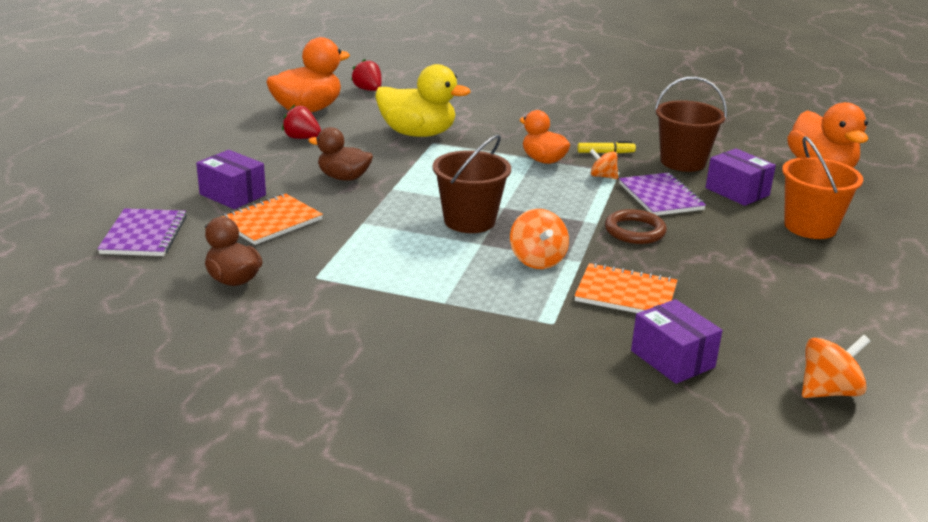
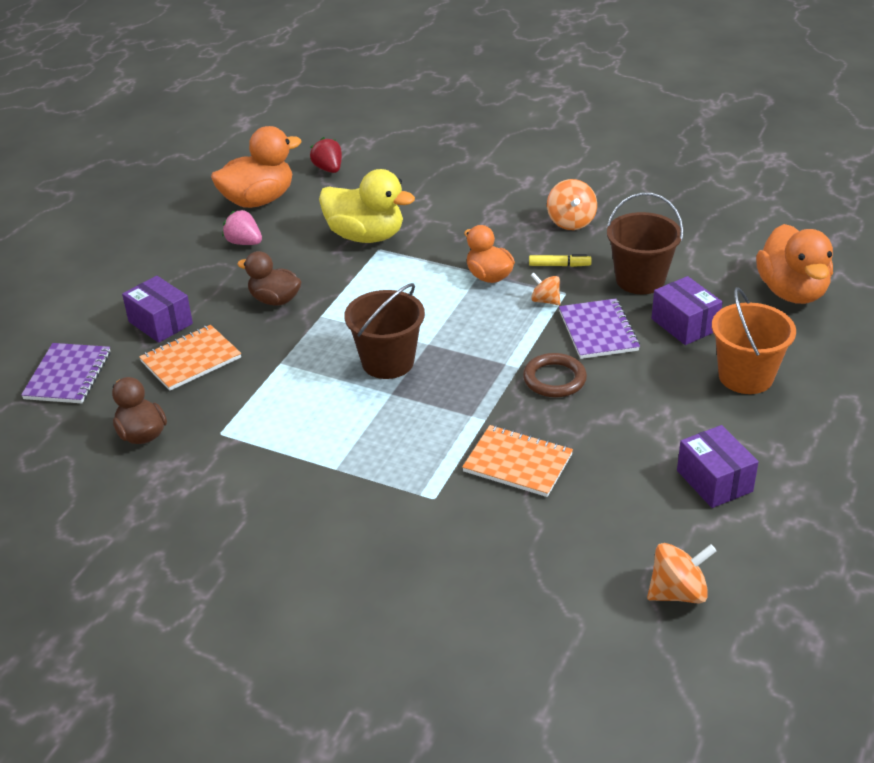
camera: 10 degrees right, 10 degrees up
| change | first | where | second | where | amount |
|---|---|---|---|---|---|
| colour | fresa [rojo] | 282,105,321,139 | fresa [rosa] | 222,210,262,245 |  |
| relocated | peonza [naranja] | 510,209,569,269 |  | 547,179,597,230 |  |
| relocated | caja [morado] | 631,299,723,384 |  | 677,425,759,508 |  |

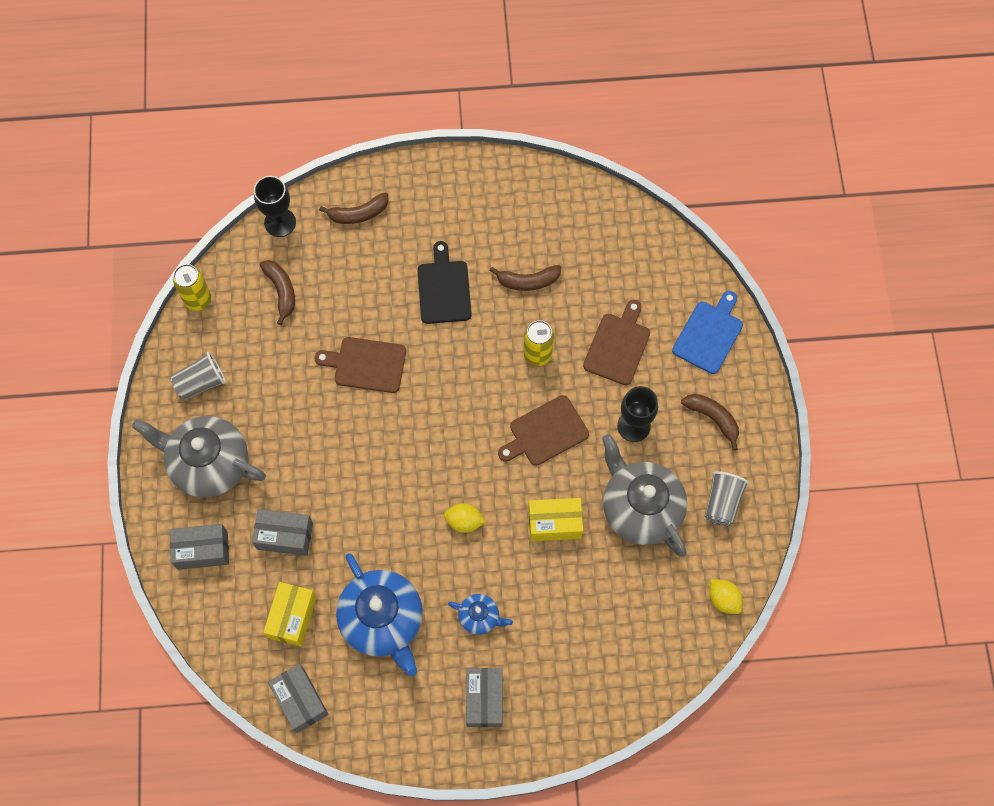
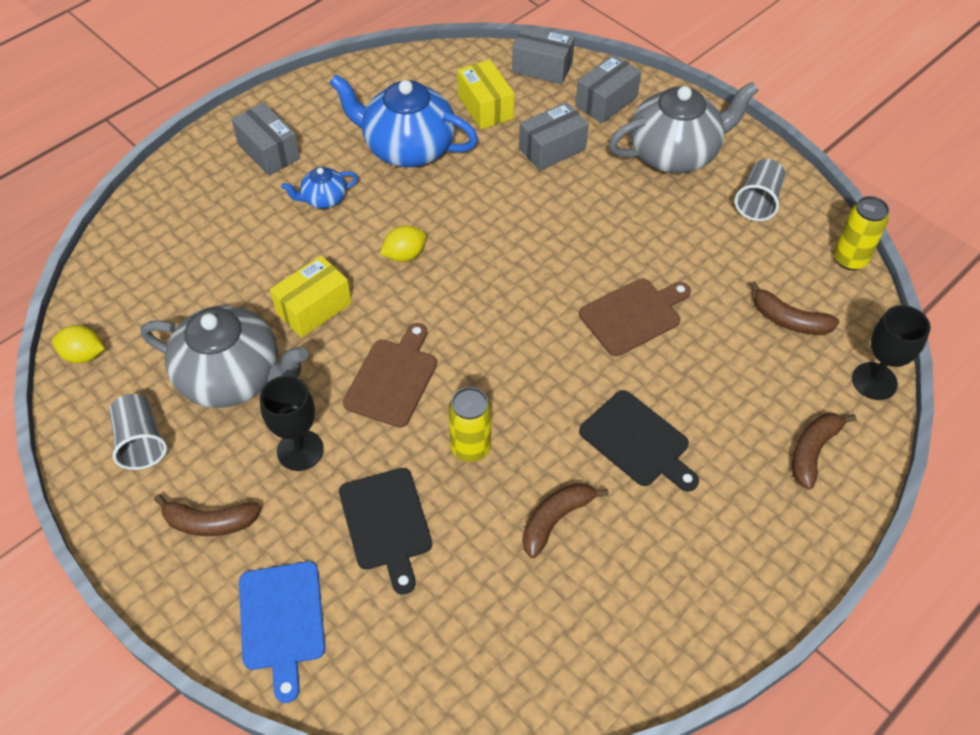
camera: 140 degrees right, 15 degrees down
| change | first | where | second | where | amount |
|---|---|---|---|---|---|
| colour | tabla de cortar [marrón] | 583,300,650,385 | tabla de cortar [negro] | 339,468,432,595 |  |
| relocated | caja [gris] | 268,664,329,733 |  | 512,25,575,84 |  |

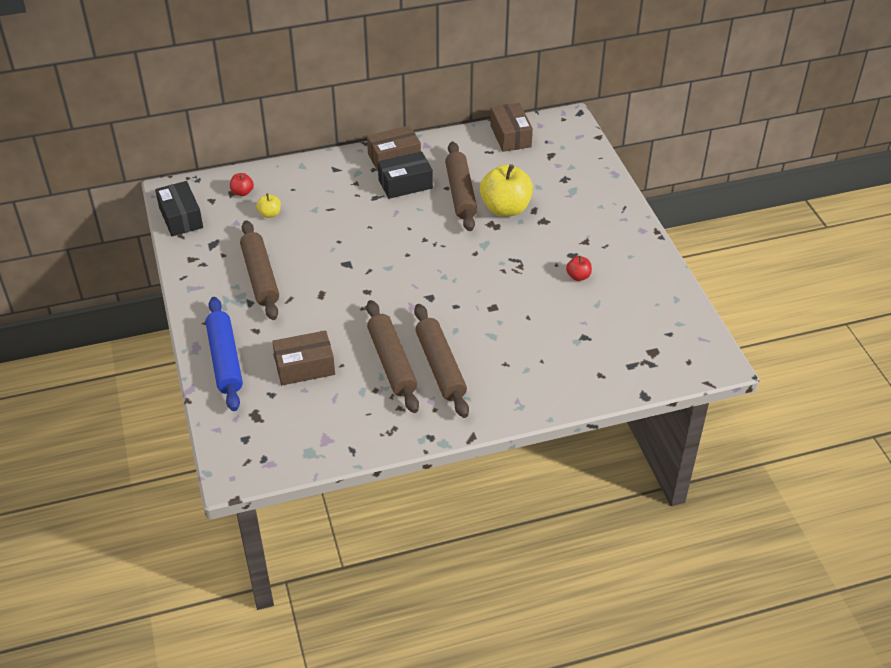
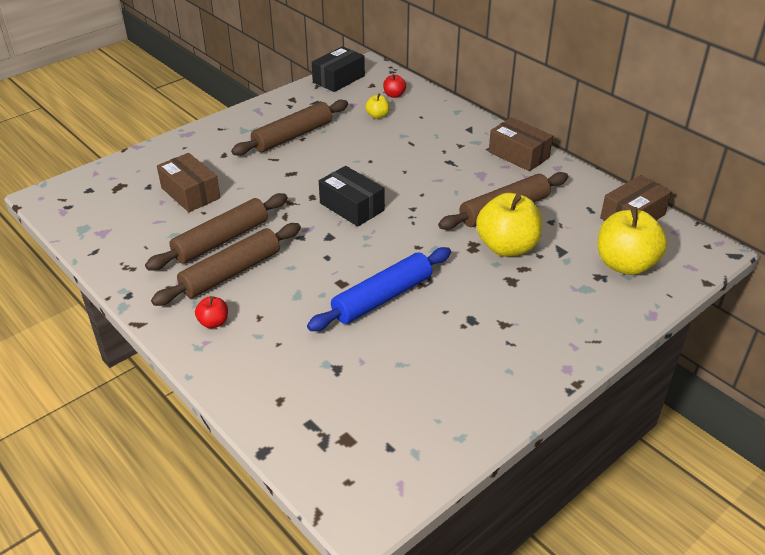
camera: 65 degrees right, 5 degrees down
| change | first | where | second | where | amount |
|---|---|---|---|---|---|
| relocated | caja [negro] | 378,151,433,199 |  | 319,166,384,226 |  |
| relocated | manzana [rojo] | 566,256,592,281 |  | 195,296,228,328 |  |
| relocated | rodillo [azul] | 206,297,243,411 |  | 307,247,451,331 |  |
| appeared |  |  | manzana [amarillo] | 598,207,667,275 |  |

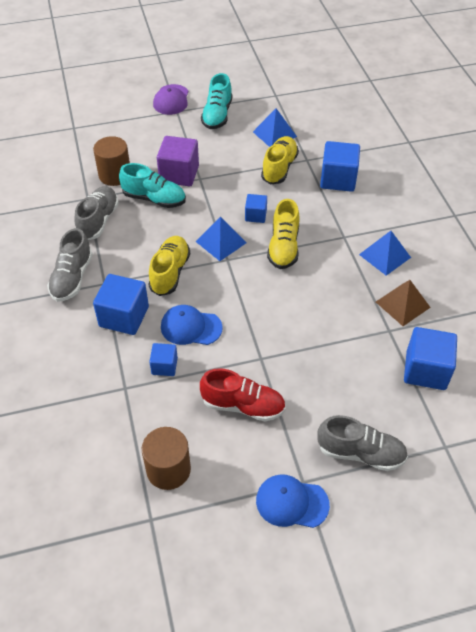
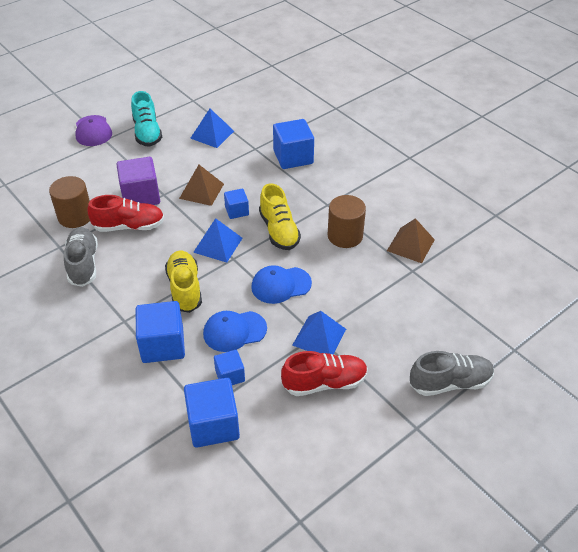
camera: 25 degrees left, 5 degrees down
| change | first | where | second | where | amount |
|---|---|---|---|---|---|
| missing | zapato [amarillo] | 261,136,299,184 |  |  |  |
| colour | zapato [turquesa] | 119,163,186,208 | zapato [rojo] | 87,195,164,232 |  |
| missing | zapato [gris] | 47,228,93,302 |  |  |  |
| relocated | pirámide [azul] | 359,231,411,276 |  | 292,311,346,354 |  |
| relocated | cubo [azul] | 404,327,457,390 |  | 184,378,240,448 |  |
| relocated | cilindro [marrón] | 142,427,191,490 |  | 328,195,366,248 |  |
| relocated | gorra [azul] | 256,474,330,528 |  | 251,265,312,304 |  |
| appeared |  |  | pirámide [marrón] | 179,165,224,206 |  |

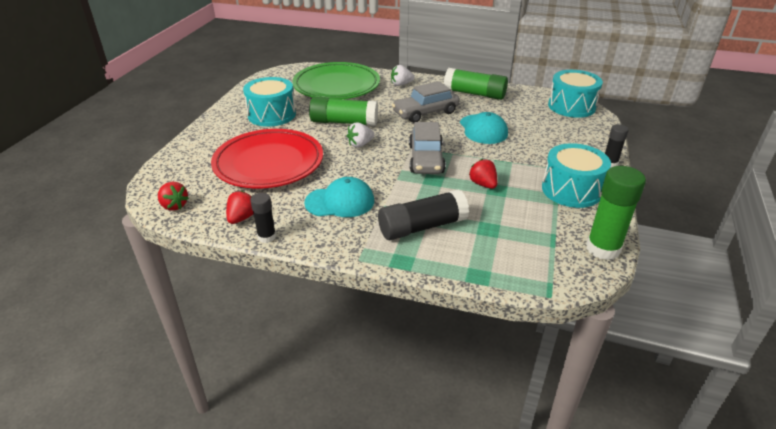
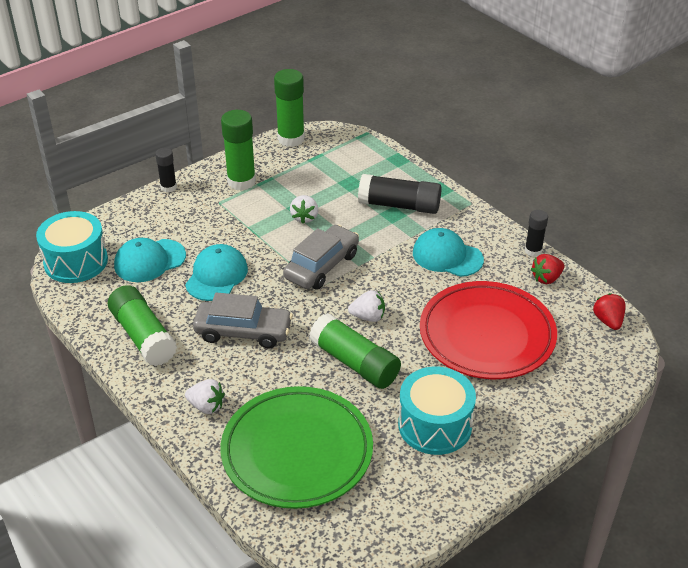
camera: 145 degrees left, 5 degrees up
| change | first | where | second | where | amount |
|---|---|---|---|---|---|
| exchanged | tambor [turquesa] | 542,143,611,208 | barra de pegamento [verde] | 221,110,256,191 |  |
| colour | fresa [rojo] | 469,159,497,189 | fresa [blanco] | 290,195,318,224 |  |
| appeared |  |  | gorra [turquesa] | 114,238,186,282 |  |

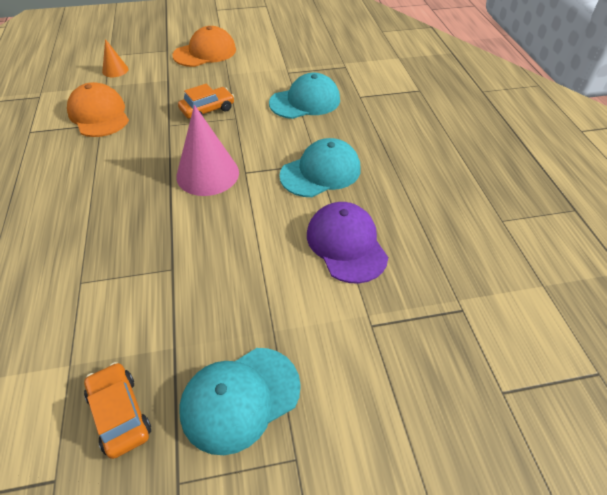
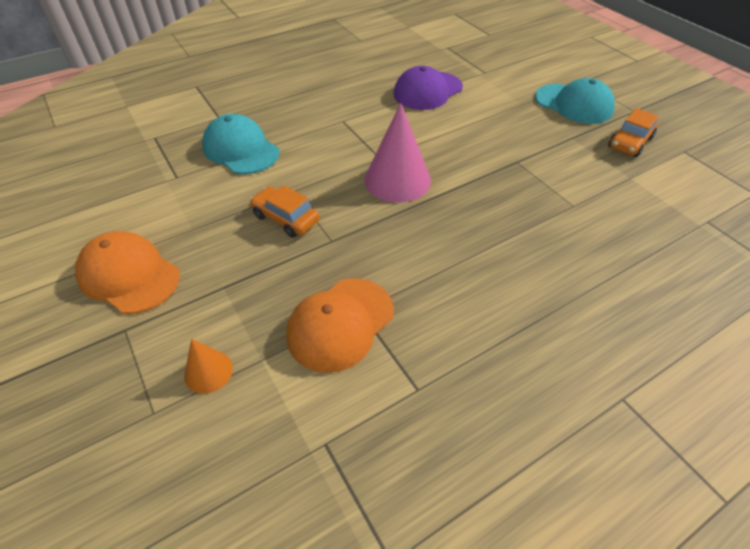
camera: 110 degrees left, 0 degrees up
| change | first | where | second | where | amount |
|---|---|---|---|---|---|
| missing | gorra [turquesa] | 279,138,360,197 |  |  |  |

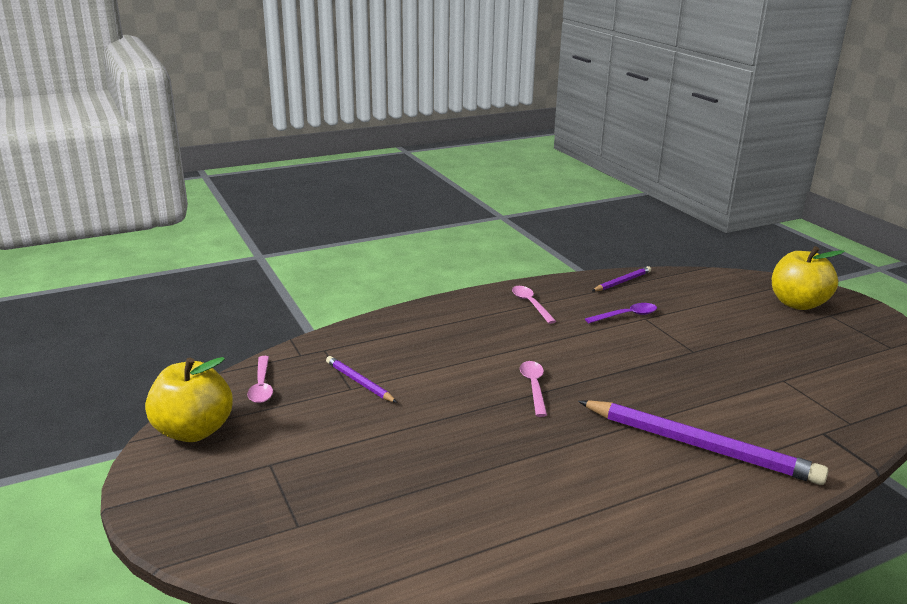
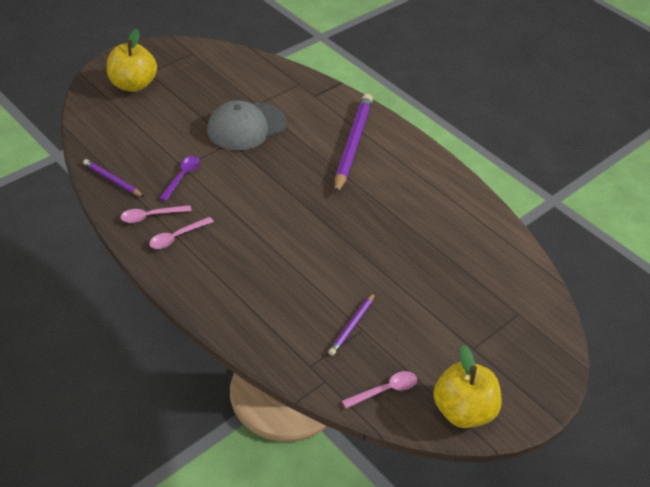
camera: 110 degrees left, 20 degrees up
| change | first | where | second | where | amount |
|---|---|---|---|---|---|
| spun | cuchara [morado] | 585,303,657,323 |  | 159,156,200,201 | 60 degrees clockwise |
| relocated | cuchara [rosa] | 520,361,547,417 |  | 121,205,192,223 |  |
| appeared |  |  | gorra [gris] | 207,100,287,150 |  |

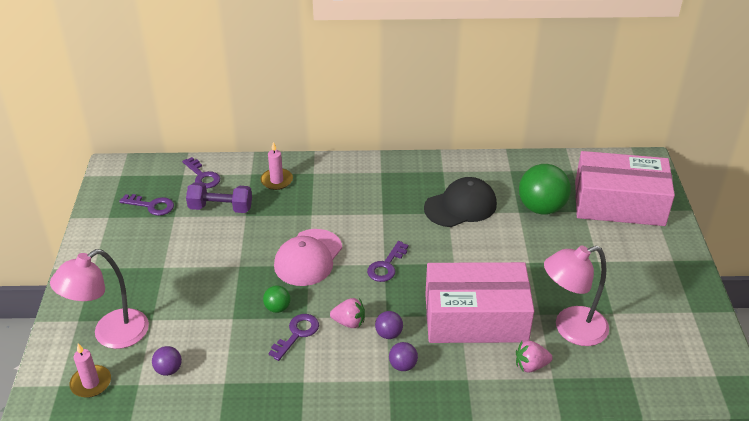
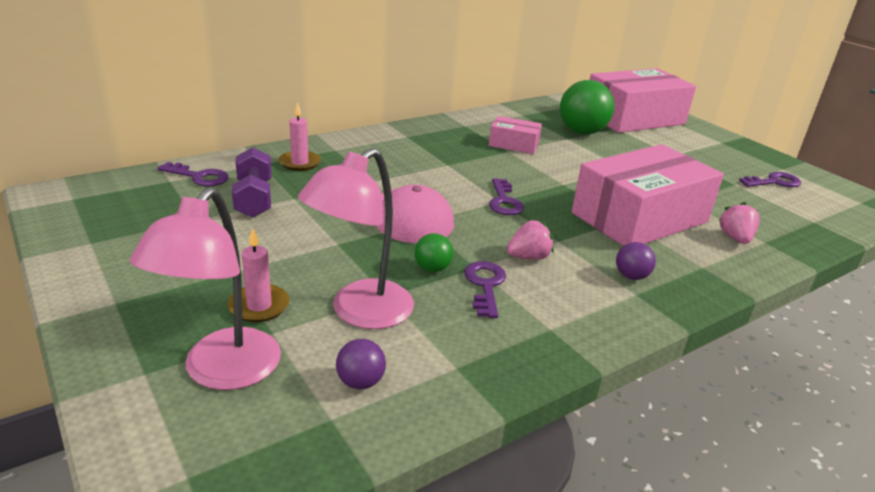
camera: 35 degrees left, 10 degrees down
| change | first | where | second | where | amount |
|---|---|---|---|---|---|
| exchanged | gorra [negro] | 424,177,497,227 | caja [rosa] | 489,116,542,154 |  |
| spun | mancuerna [morado] | 186,182,252,213 |  | 232,147,272,218 | 75 degrees counterclockwise |
| relocated | llave [morado] | 119,194,174,216 |  | 739,172,801,187 |  |
| relocated | lámpara [rosa] | 544,245,609,346 |  | 298,148,414,329 |  |
| missing | pelota [morado] | 375,311,403,339 |  |  |  |
| spun | fresa [rosa] | 516,340,553,373 |  | 719,202,760,244 | 135 degrees clockwise |
| relocated | vela [rosa] | 69,343,111,398 |  | 228,228,290,322 |  |

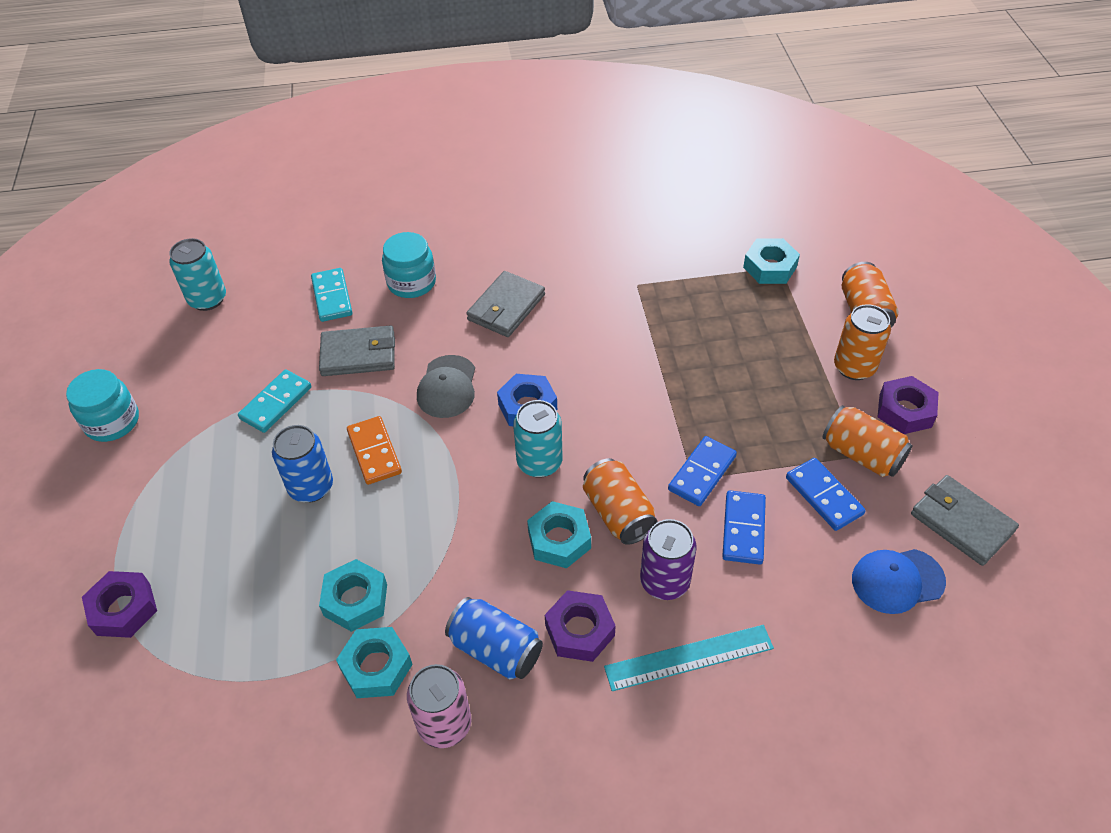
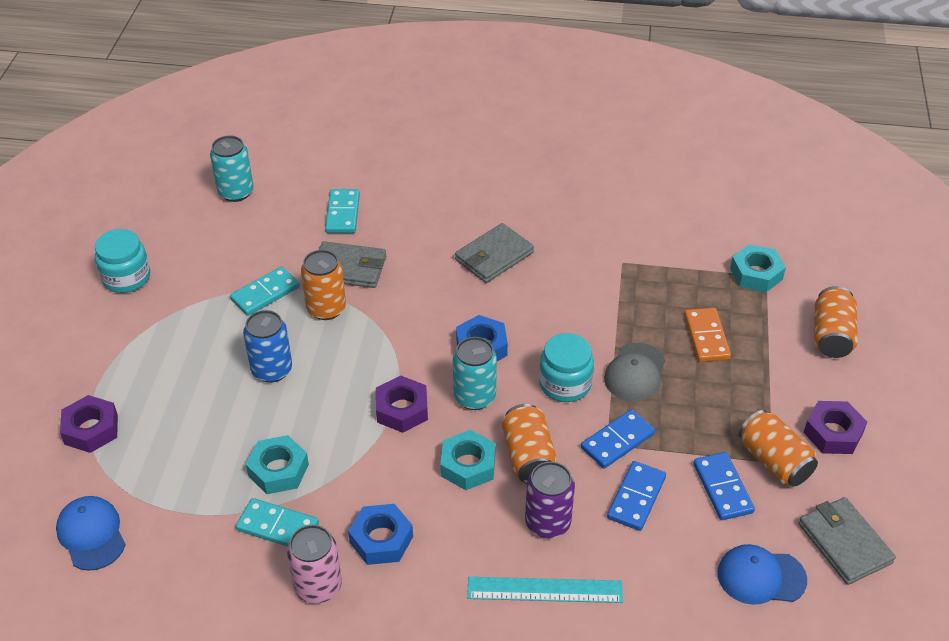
camera: 15 degrees right, 5 degrees down
| change | first | where | second | where | amount |
|---|---|---|---|---|---|
| relocated | tarro [turquesa] | 382,232,436,298 |  | 539,333,594,402 |  |
| relocated | lata [naranja] | 834,304,891,380 |  | 301,250,346,320 |  |
| relocated | gorra [gris] | 417,355,475,418 |  | 604,343,665,401 |  |
| relocated | ficha de dominó [naranja] | 347,416,402,485 |  | 684,308,731,362 |  |
| relocated | tuerca [morado] | 545,590,616,662 |  | 376,376,428,433 |  |
| exchanged | lata [azul] | 445,597,543,680 | tuerca [azul] | 348,504,413,565 |  |
| exchanged | tuerca [turquesa] | 336,627,413,698 | ficha de dominó [turquesa] | 236,498,319,546 |  |
| appeared |  |  | gorra [azul] | 56,496,126,571 |  |

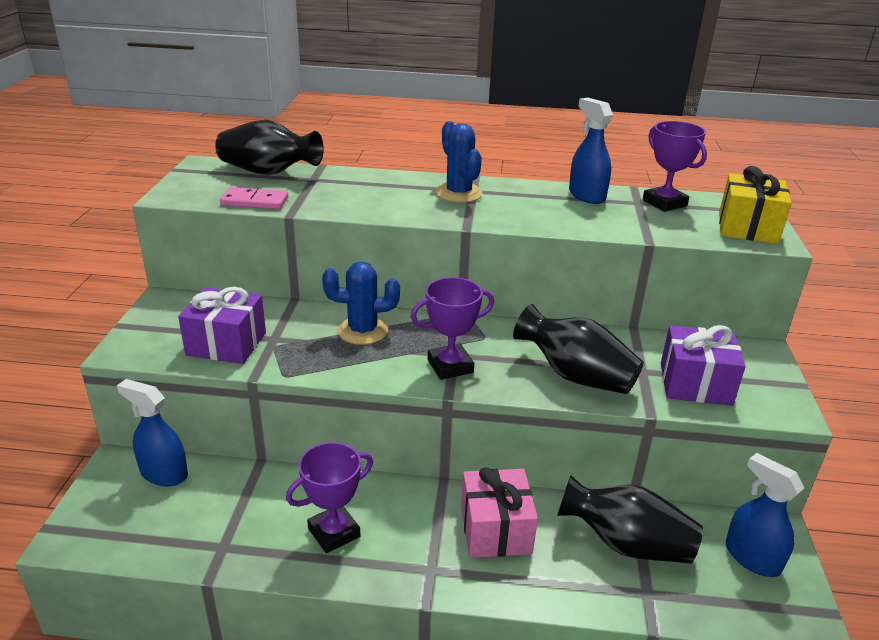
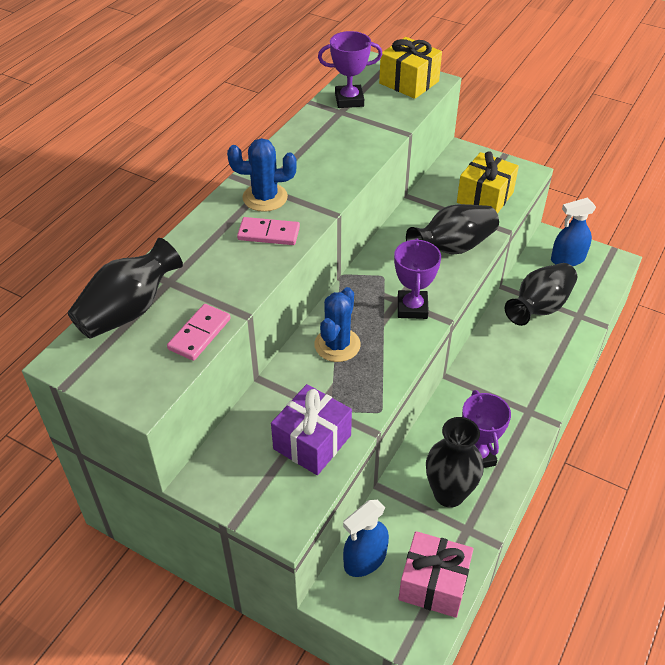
camera: 65 degrees left, 15 degrees up
| change | first | where | second | where | amount |
|---|---|---|---|---|---|
| missing | pulverizador [azul] | 569,98,613,204 |  |  |  |
| colour | regalo [morado] | 661,325,746,406 | regalo [amarillo] | 457,151,519,214 |  |
| relocated | regalo [rosa] | 461,467,538,558 |  | 399,531,474,618 |  |
| appeared |  |  | ficha de dominó [rosa] | 237,217,300,245 |  |
| appeared |  |  | florero [negro] | 426,417,484,508 |  |

